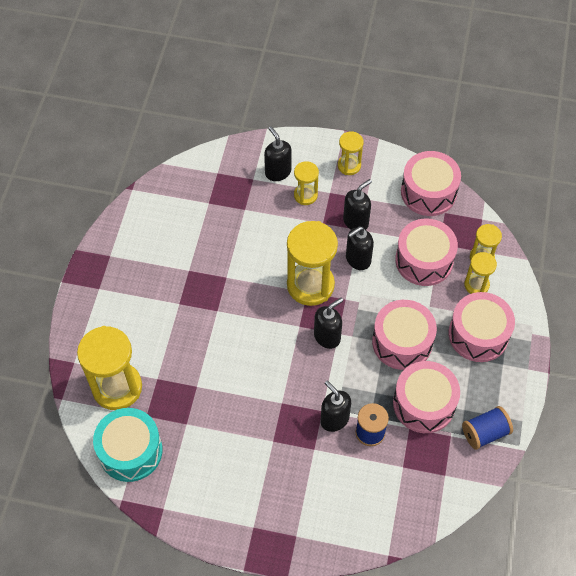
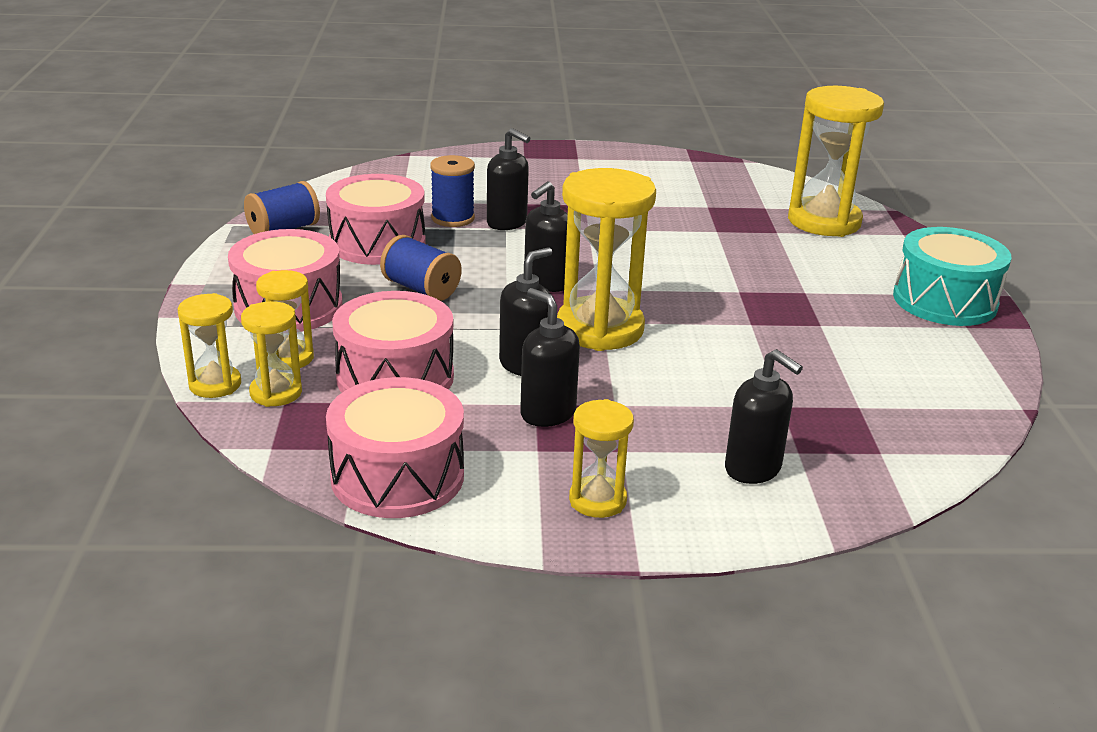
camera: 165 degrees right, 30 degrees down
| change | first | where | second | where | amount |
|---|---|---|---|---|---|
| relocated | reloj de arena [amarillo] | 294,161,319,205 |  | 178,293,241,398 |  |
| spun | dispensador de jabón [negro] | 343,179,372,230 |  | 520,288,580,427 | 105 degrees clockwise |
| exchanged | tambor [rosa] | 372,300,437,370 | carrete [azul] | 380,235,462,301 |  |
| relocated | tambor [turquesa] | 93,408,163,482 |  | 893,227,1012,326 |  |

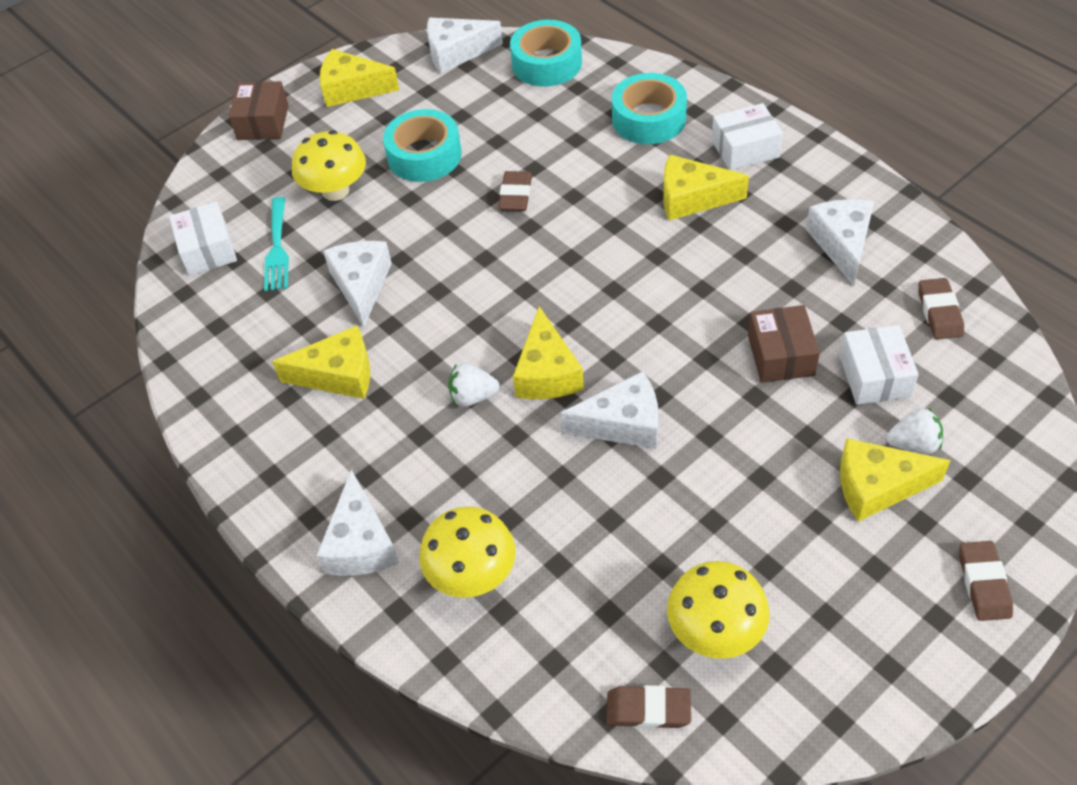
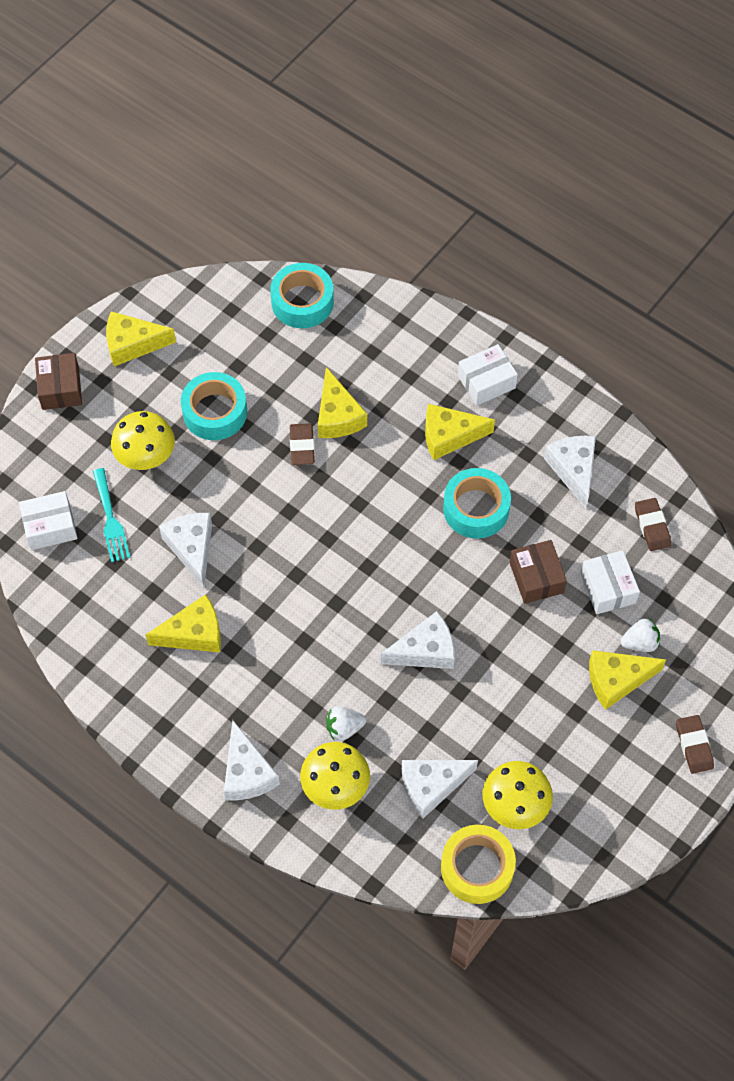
camera: 15 degrees left, 10 degrees up
| change | first | where | second | where | amount |
|---|---|---|---|---|---|
| relocated | queso [blanco] | 427,18,503,73 |  | 402,760,478,819 |  |
| relocated | cinta adhesiva [turquesa] | 612,73,687,144 |  | 443,468,511,539 |  |
| spun | caja [blanco] | 169,202,237,276 |  | 19,491,78,550 | 75 degrees counterclockwise |
| relocated | queso [amarillo] | 513,306,584,399 |  | 318,367,367,438 |  |
| relocated | fresa [blanco] | 448,363,500,407 |  | 326,706,366,741 |  |
| exchanged | goma de borrar [marrón] | 606,685,691,729 | cinta adhesiva [amarillo] | 441,825,516,904 |  |

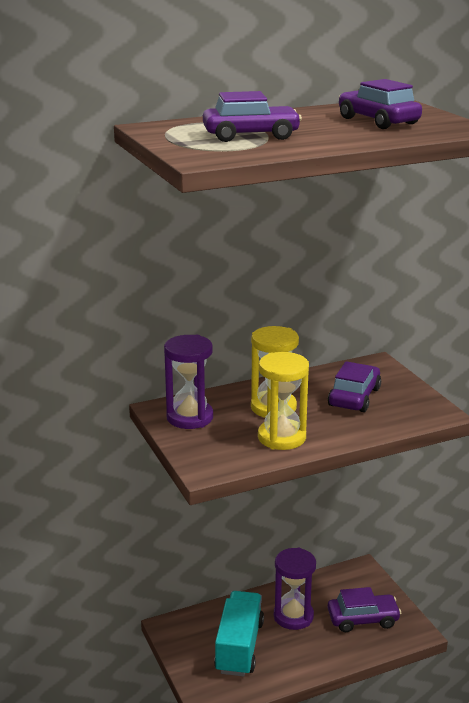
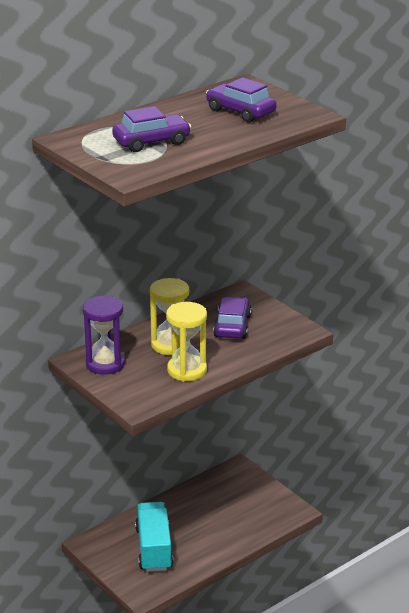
camera: 15 degrees left, 5 degrees up
| change | first | where | second | where | amount |
|---|---|---|---|---|---|
| missing | reloj de arena [morado] | 274,548,316,630 |  |  |  |
| missing | coche [morado] | 327,587,401,632 |  |  |  |

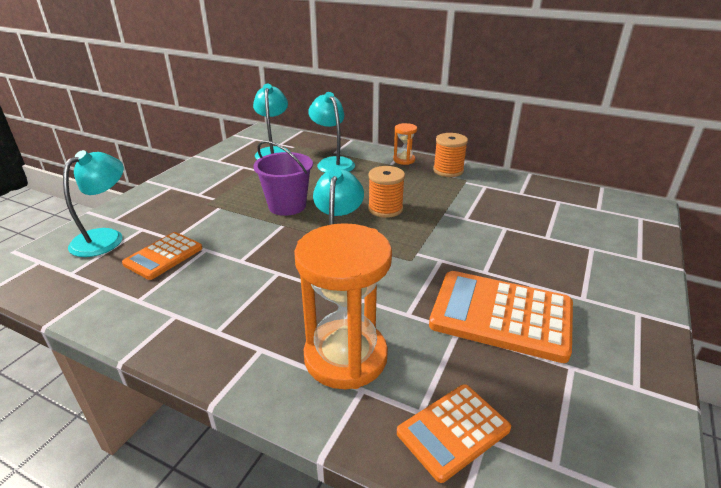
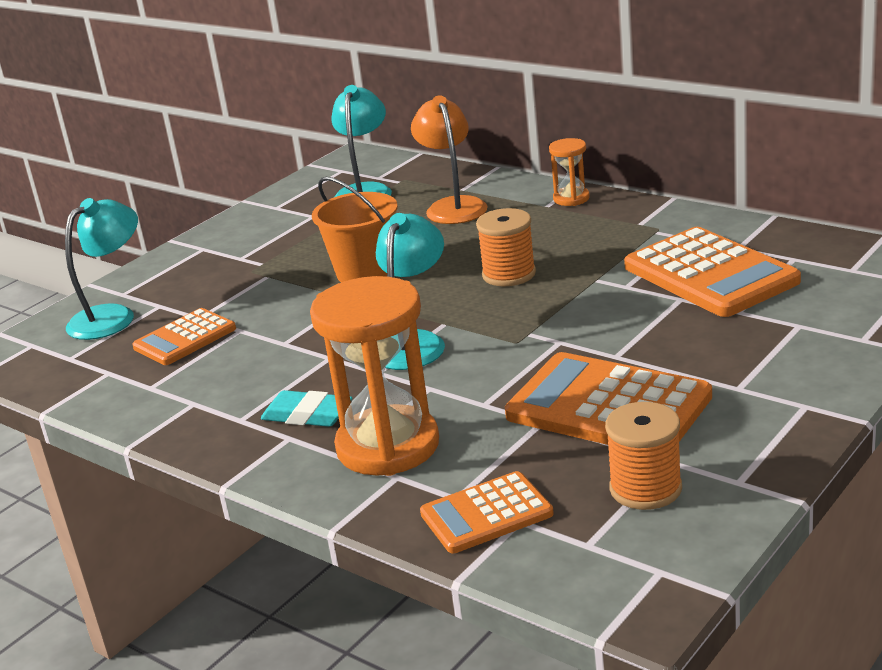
camera: 15 degrees right, 5 degrees down
| change | first | where | second | where | amount |
|---|---|---|---|---|---|
| colour | lámpara [turquesa] | 308,92,355,173 | lámpara [naranja] | 411,95,488,224 |  |
| relocated | carrete [naranja] | 433,133,468,177 |  | 605,402,682,510 |  |
| colour | balde [morado] | 253,140,313,216 | balde [naranja] | 312,177,398,282 |  |
| appeared |  |  | calculadora [naranja] | 624,227,801,317 |  |
| appeared |  |  | goma de borrar [turquesa] | 261,390,352,427 |  |

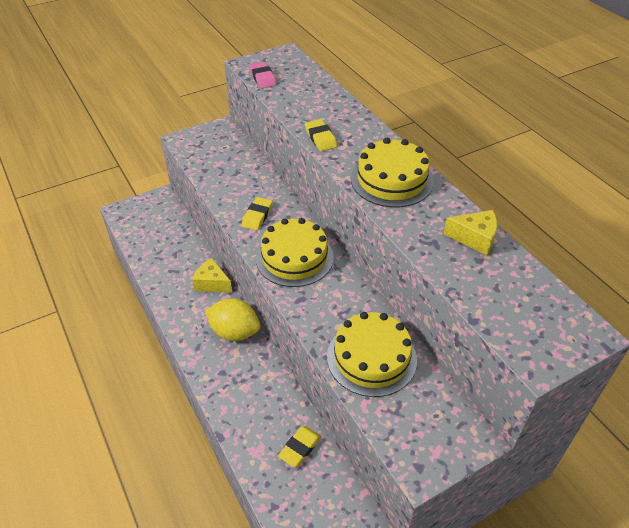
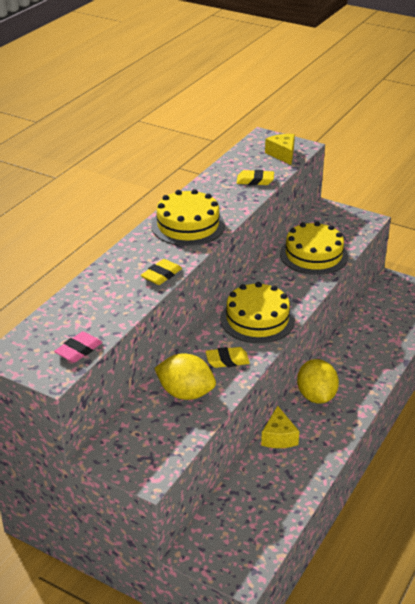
camera: 120 degrees left, 10 degrees down
| change | first | where | second | where | amount |
|---|---|---|---|---|---|
| relocated | queso [amarillo] | 444,210,497,255 |  | 265,134,295,165 |  |
| relocated | goma de borrar [amarillo] | 278,426,321,468 |  | 237,170,274,185 |  |
| appeared |  |  | limón [amarillo] | 155,353,216,400 |  |

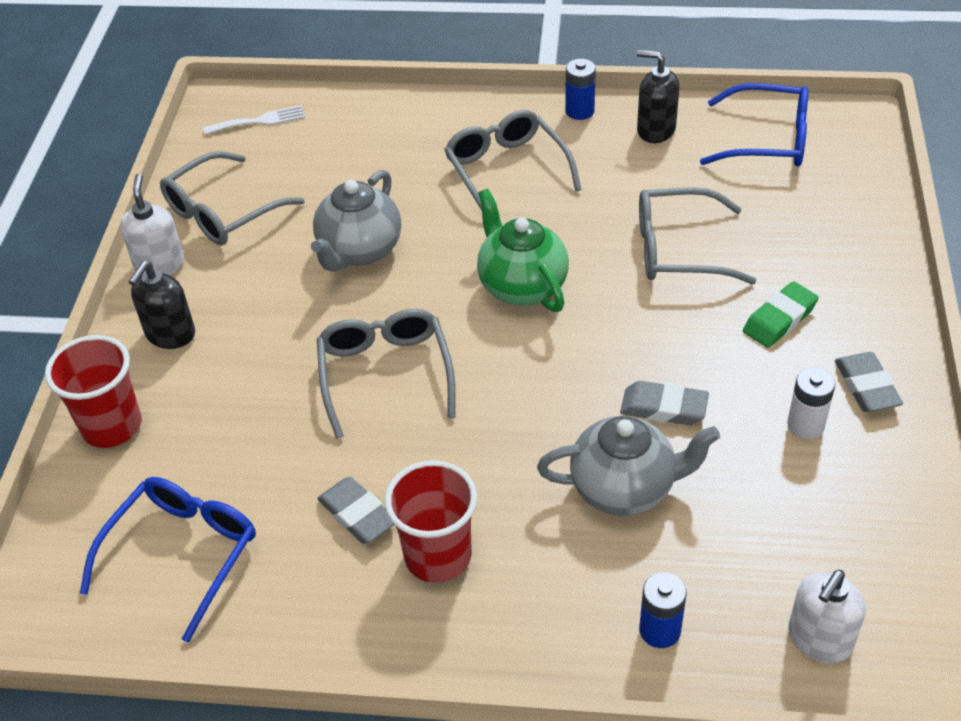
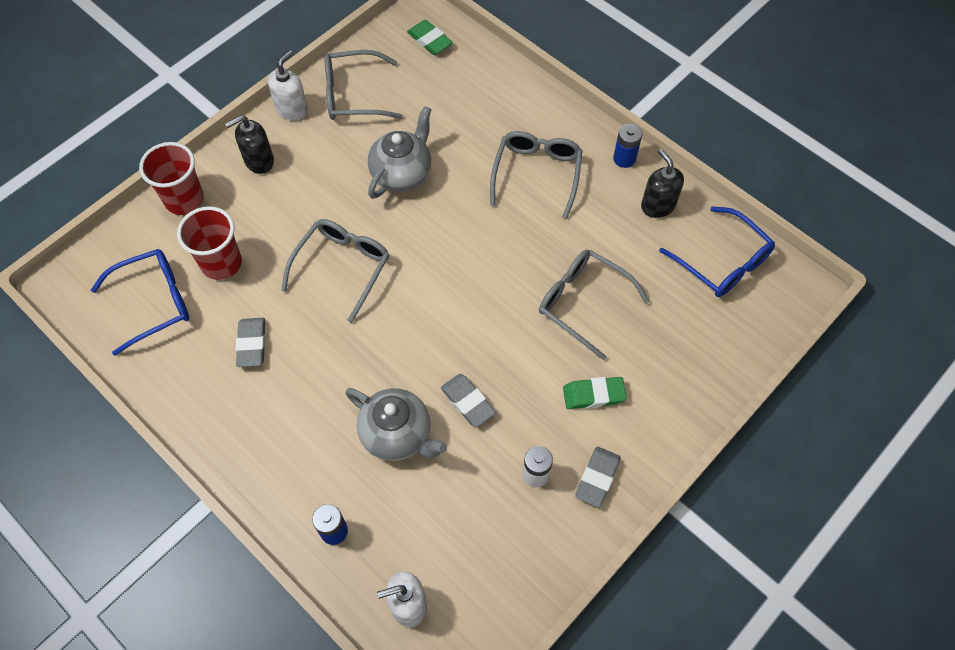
camera: 35 degrees right, 15 degrees up
| change | first | where | second | where | amount |
|---|---|---|---|---|---|
| exchanged | tenedor [blanco] | 203,105,305,135 | goma de borrar [verde] | 407,20,453,55 |  |
| spun | tetera [gris] | 311,170,401,272 |  | 368,106,432,199 | 150 degrees clockwise |
| missing | tetera [verde] | 477,188,569,312 |  |  |  |
| relocated | vaso [rojo] | 385,460,477,583 |  | 177,206,242,280 |  |

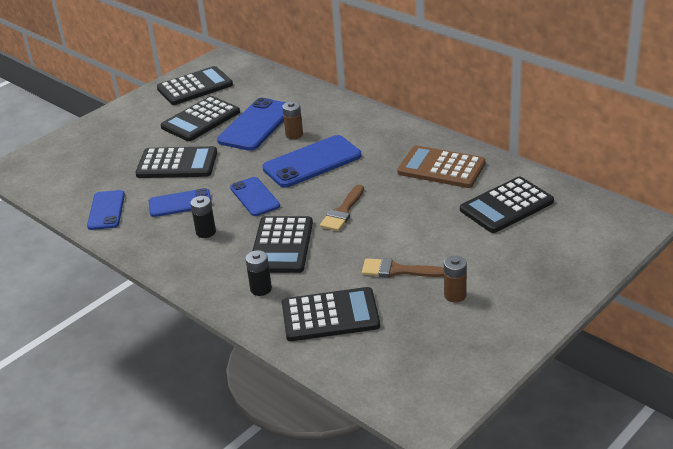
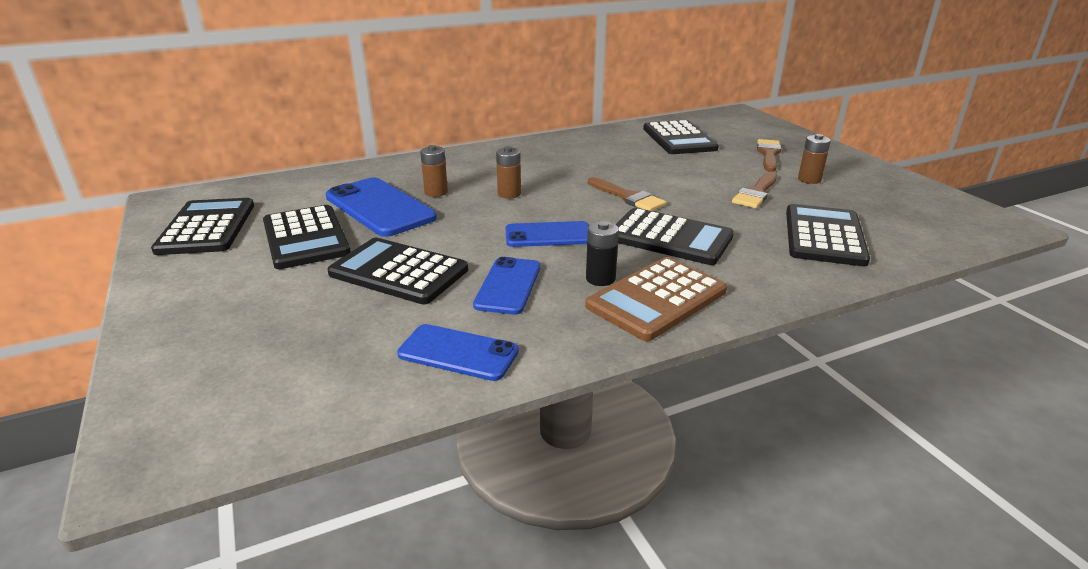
camera: 70 degrees left, 5 degrees down
| change | first | where | second | where | amount |
|---|---|---|---|---|---|
| exchanged | móvil [azul] | 262,135,361,188 | pila [marrón] | 496,146,521,199 |  |
| relocated | calculadora [marrón] | 397,145,486,188 |  | 585,257,727,341 |  |
| spun | calculadora [negro] | 135,146,217,178 |  | 327,238,468,304 | 90 degrees counterclockwise |
| missing | pila [negro] | 245,250,272,296 |  |  |  |
| appeared |  |  | pincel [marrón] | 757,139,781,172 |  |

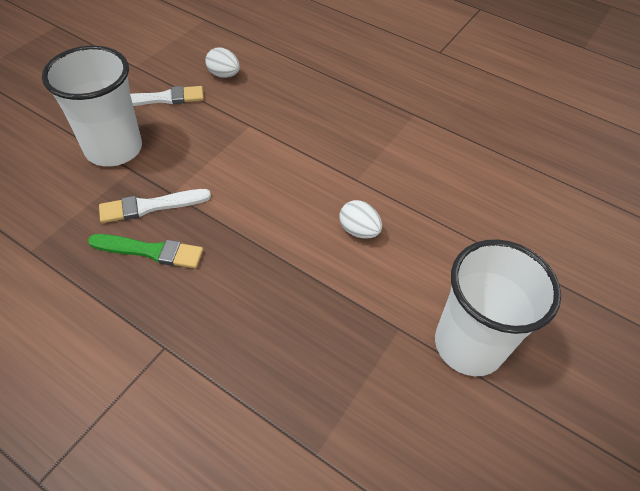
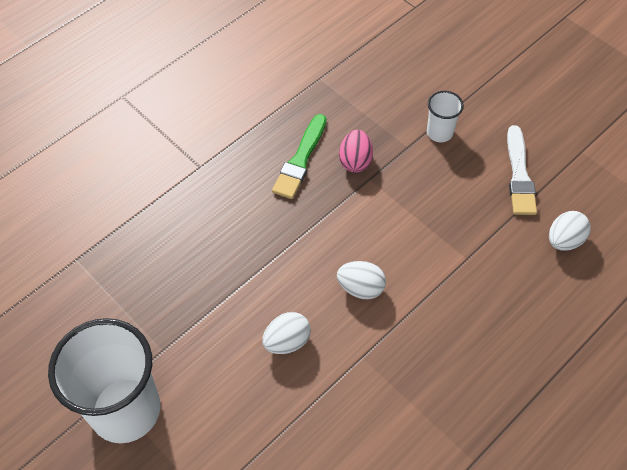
camera: 105 degrees right, 5 degrees up
| change | first | where | second | where | amount |
|---|---|---|---|---|---|
| size | vaso [blanco] | 42,45,142,167 |  | 427,91,464,142 | x0.46 |
| exchanged | pincel [blanco] | 99,189,211,223 | huevo [rosa] | 339,130,373,173 |  |
| appeared |  |  | huevo [blanco] | 337,261,386,299 |  |

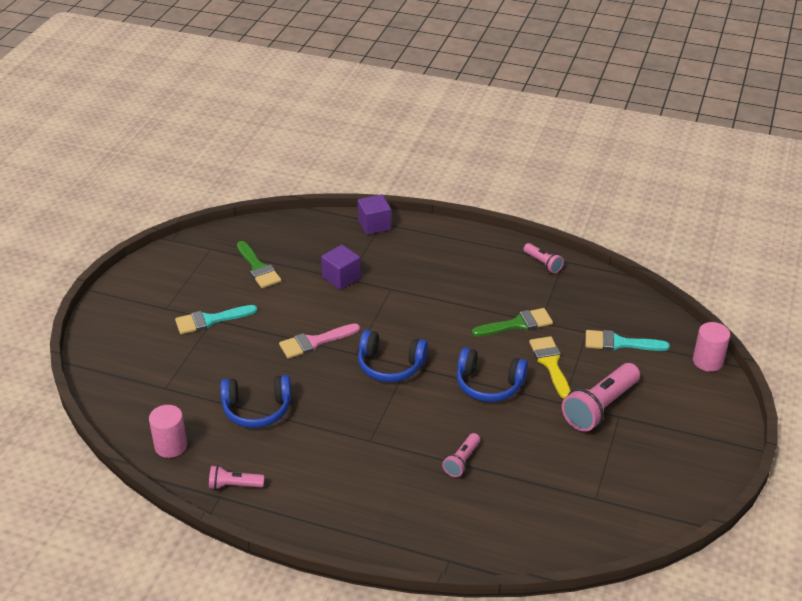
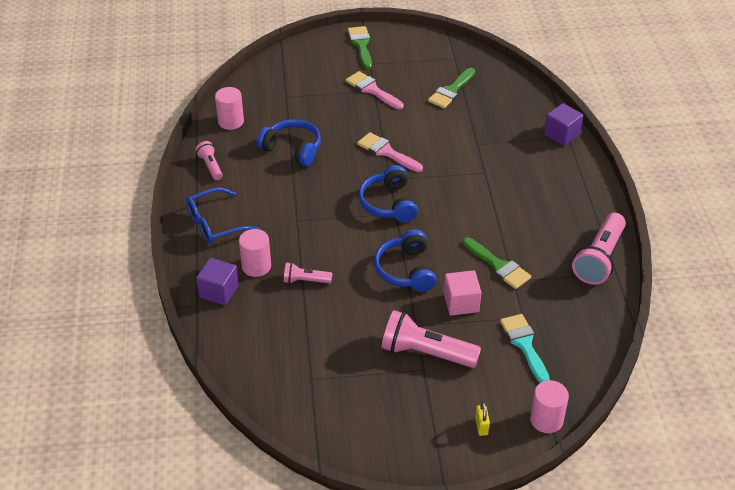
camera: 65 degrees right, 5 degrees up
| change | first | where | second | where | amount |
|---|---|---|---|---|---|
| size | lámpara de mano [rosa] | 524,243,564,274 |  | 572,213,626,285 | x1.88 |
| relocated | cubo [morado] | 321,245,361,290 |  | 196,258,239,305 |  |
| colour | pincel [turquesa] | 175,305,258,334 | pincel [rosa] | 346,71,403,109 |  |
| exchanged | pincel [amarillo] | 529,336,570,398 | cubo [rosa] | 444,270,481,315 |  |
| spun | auriculares [azul] | 220,375,291,428 |  | 257,119,321,166 | 150 degrees clockwise |
| appeared |  |  | pincel [verde] | 348,26,372,69 |  |
| appeared |  |  | gafas [azul] | 186,188,260,244 |  |
| appeared |  |  | cilindro [rosa] | 239,229,271,277 |  |
| appeared |  |  | candado [amarillo] | 475,402,490,436 |  |

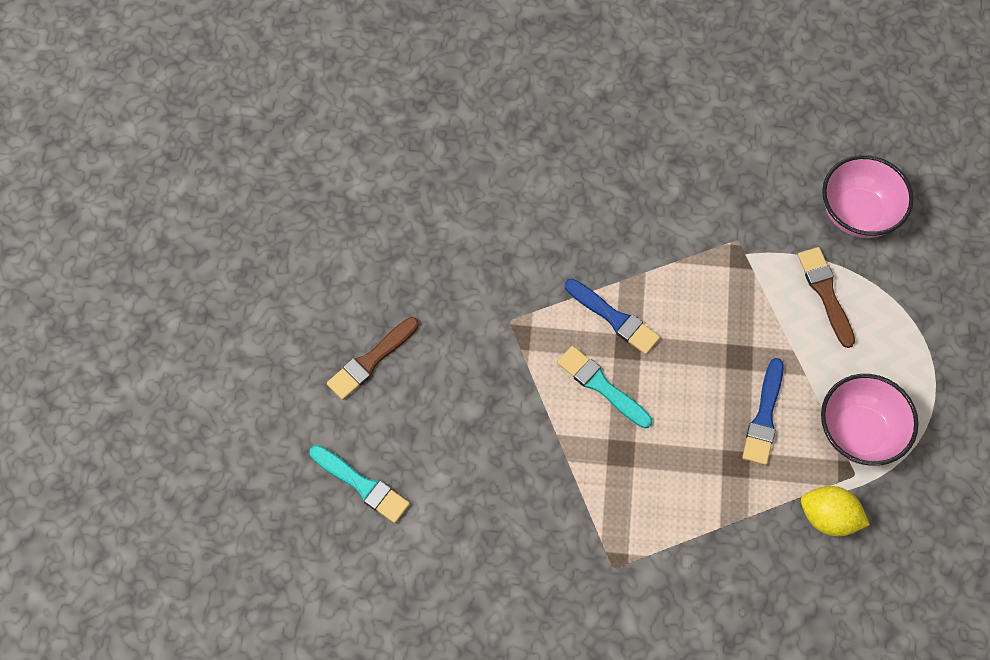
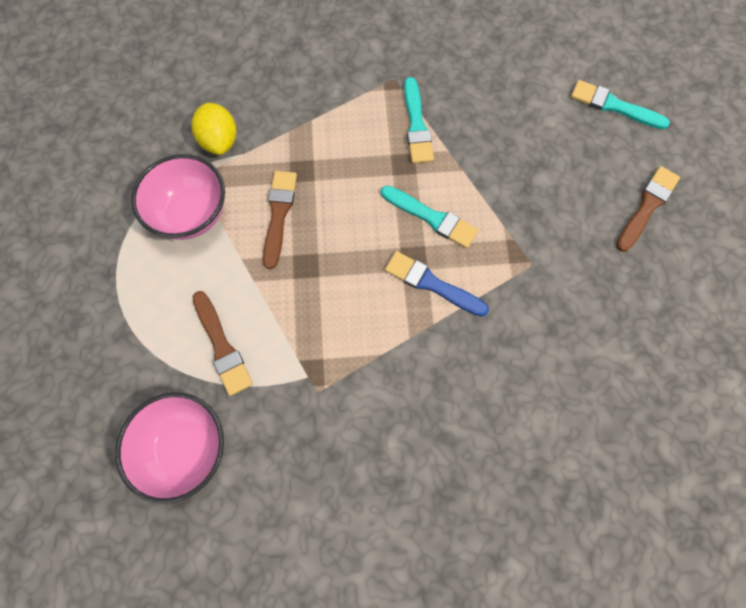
camera: 170 degrees right, 5 degrees up
| change | first | where | second | where | amount |
|---|---|---|---|---|---|
| colour | pincel [azul] | 742,358,784,465 | pincel [marrón] | 263,171,297,269 |  |
| spun | limón [amarillo] | 801,486,870,536 |  | 191,103,236,155 | 60 degrees clockwise |
| appeared |  |  | pincel [turquesa] | 404,77,434,164 |  |

